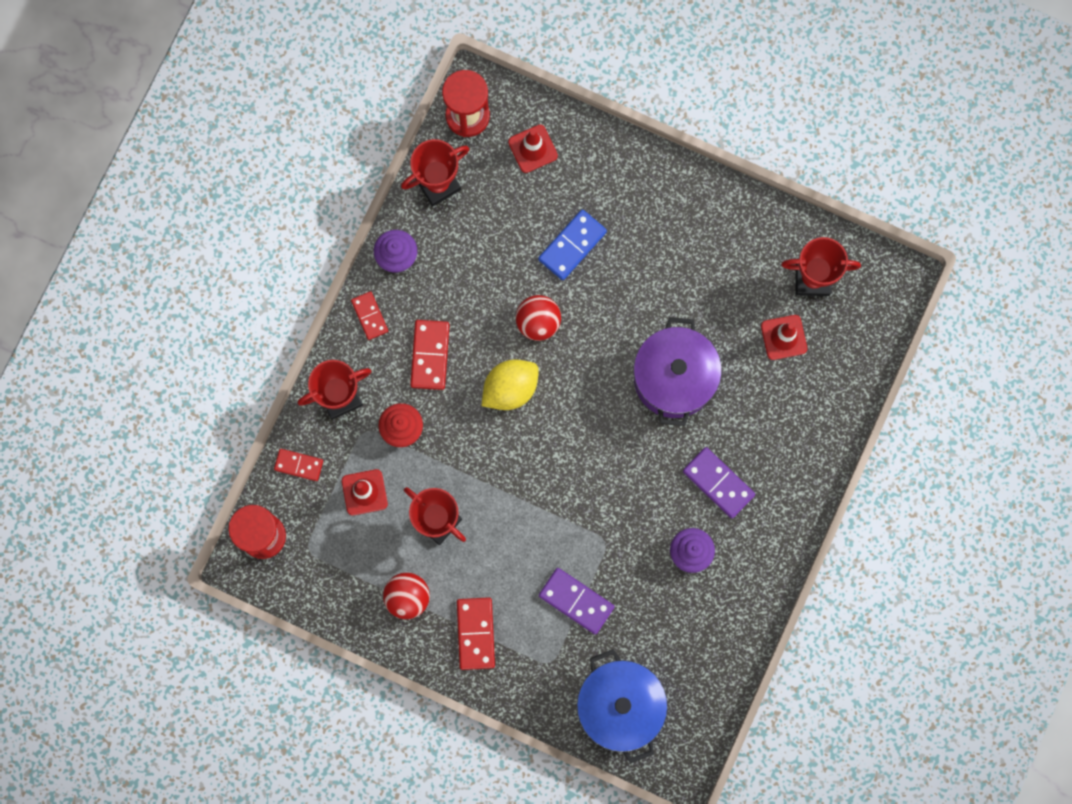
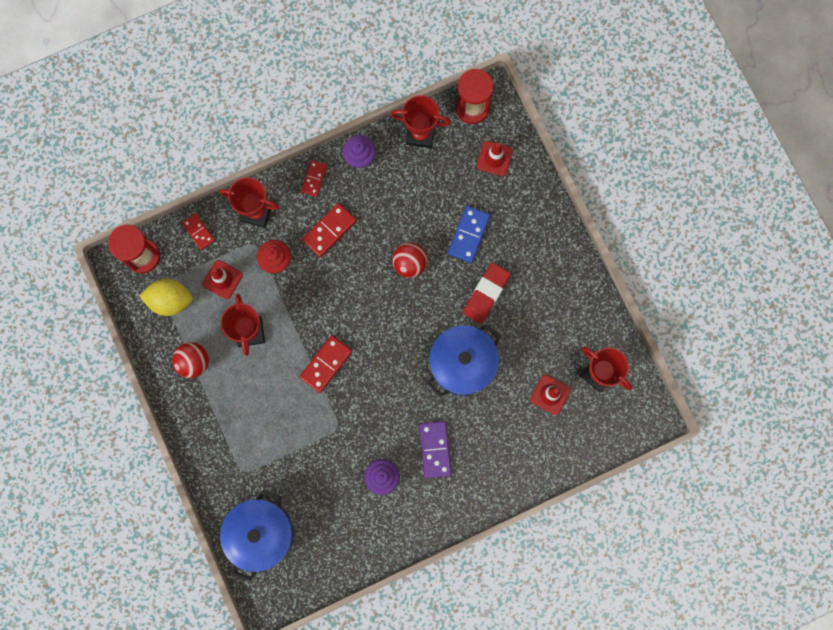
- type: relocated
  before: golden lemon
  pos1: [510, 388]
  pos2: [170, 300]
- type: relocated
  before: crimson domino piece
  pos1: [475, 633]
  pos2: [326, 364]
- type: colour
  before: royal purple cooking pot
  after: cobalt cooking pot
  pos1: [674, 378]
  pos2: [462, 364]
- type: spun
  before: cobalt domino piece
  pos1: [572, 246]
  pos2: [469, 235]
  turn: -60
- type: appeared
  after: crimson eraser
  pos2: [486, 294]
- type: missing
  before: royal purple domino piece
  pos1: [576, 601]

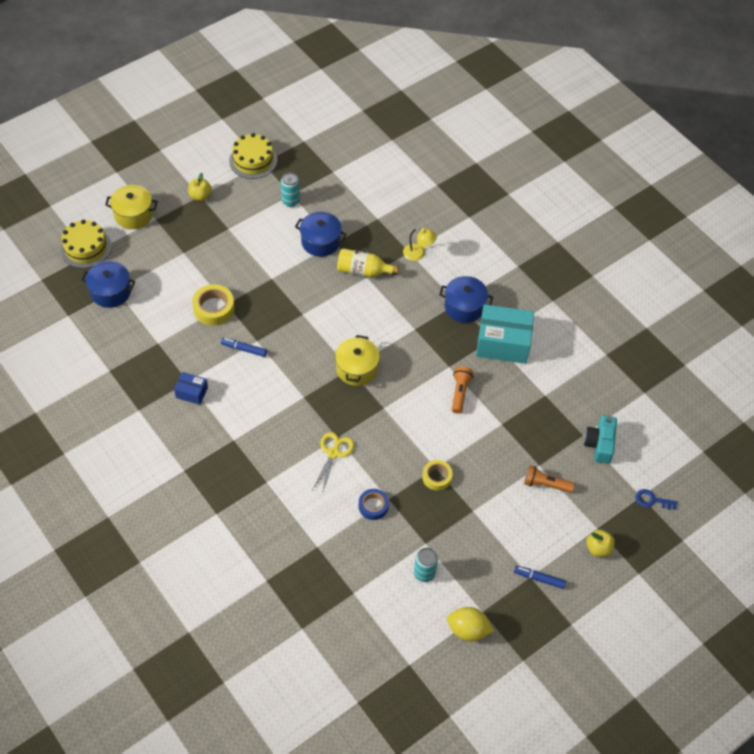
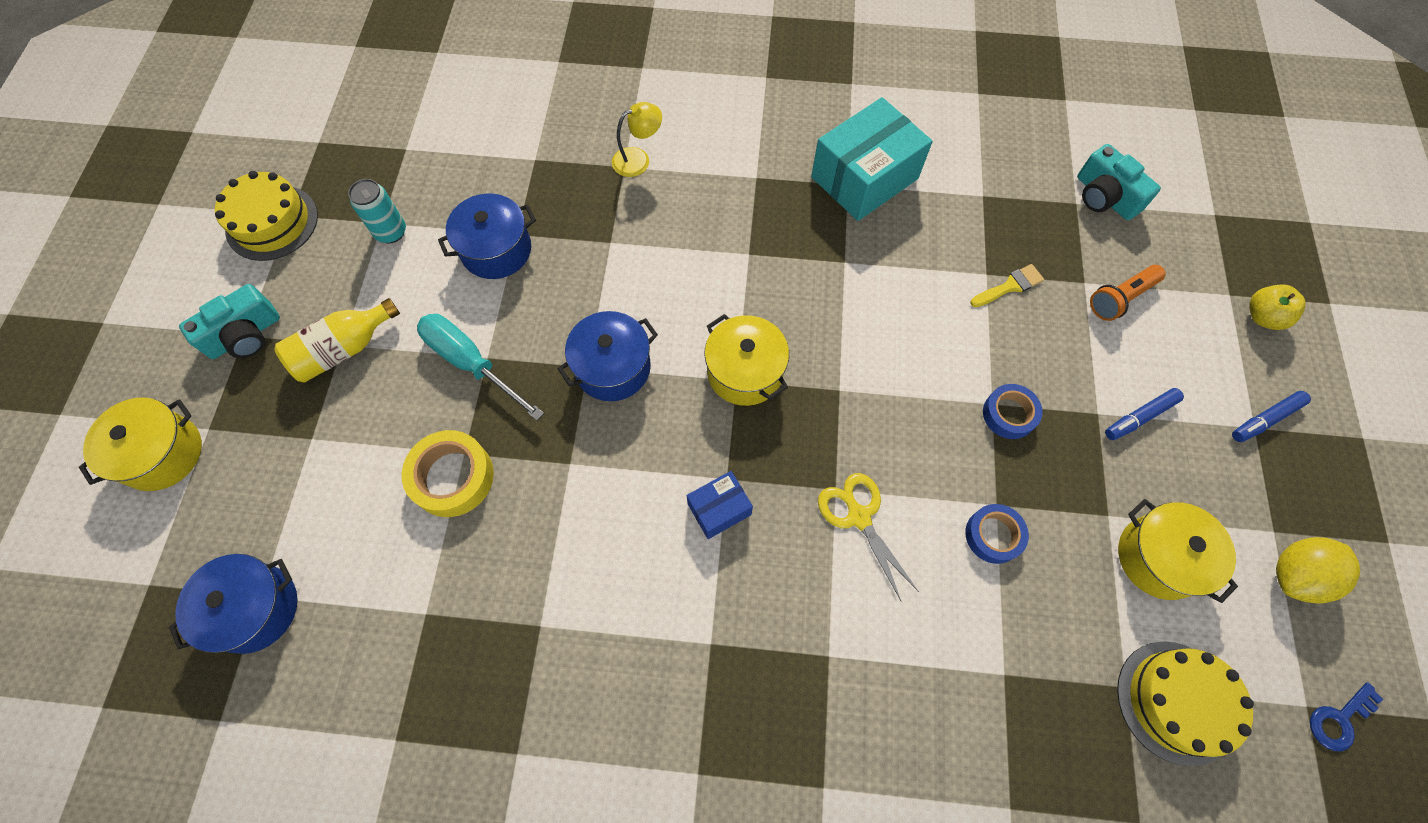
- type: exchanged
  before: golden apple
  after: turquoise photo camera
  pos1: [200, 196]
  pos2: [245, 335]
- type: relocated
  before: golden drink bottle
  pos1: [363, 271]
  pos2: [343, 350]
- type: appeared
  after: turquoise flat screwdriver
  pos2: [471, 363]
- type: relocated
  before: cobalt cooking pot
  pos1: [464, 307]
  pos2: [612, 368]
- type: relocated
  before: cobalt box
  pos1: [192, 392]
  pos2: [719, 509]
- type: appeared
  after: golden paintbrush
  pos2: [1009, 286]
- type: colour
  before: golden roll of tape
  after: cobalt roll of tape
  pos1: [437, 477]
  pos2: [1009, 414]
- type: relocated
  before: cobalt marker pen
  pos1: [244, 349]
  pos2: [1139, 417]
- type: relocated
  before: golden gateau
  pos1: [85, 248]
  pos2: [1176, 702]
- type: exchanged
  before: turquoise can
  after: golden cooking pot
  pos1: [424, 573]
  pos2: [1159, 557]
- type: relocated
  before: cobalt latchkey
  pos1: [652, 500]
  pos2: [1339, 720]
- type: missing
  before: bright orange pocket torch
  pos1: [460, 393]

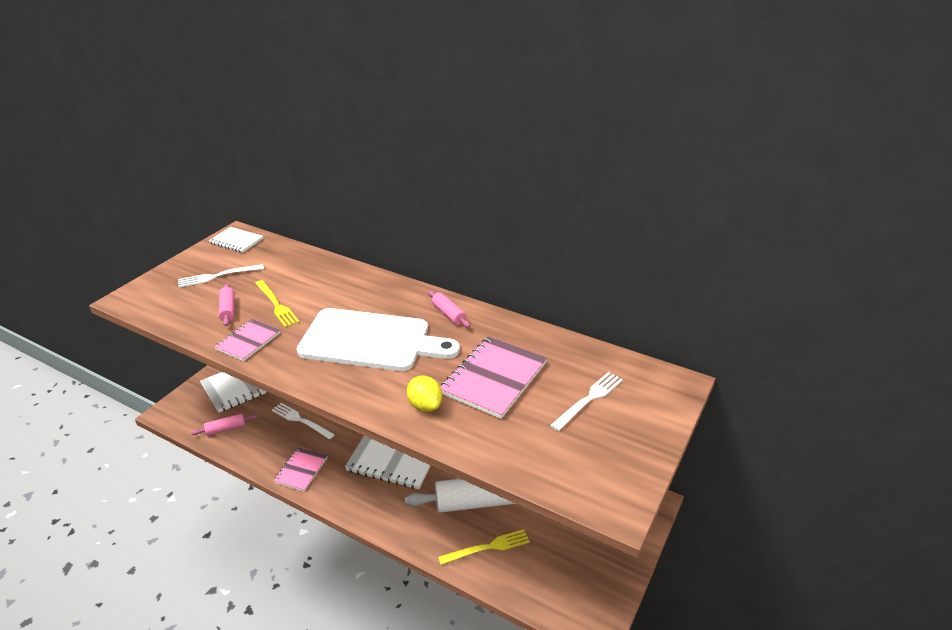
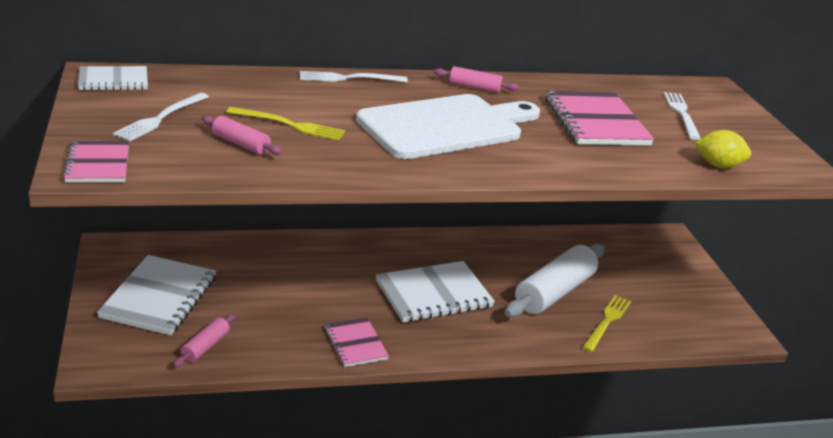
- type: relocated
  before: rosy exercise book
  pos1: [248, 341]
  pos2: [98, 164]
- type: relocated
  before: snow-white table fork
  pos1: [301, 420]
  pos2: [348, 78]
- type: relocated
  before: golden lemon
  pos1: [425, 406]
  pos2: [718, 165]

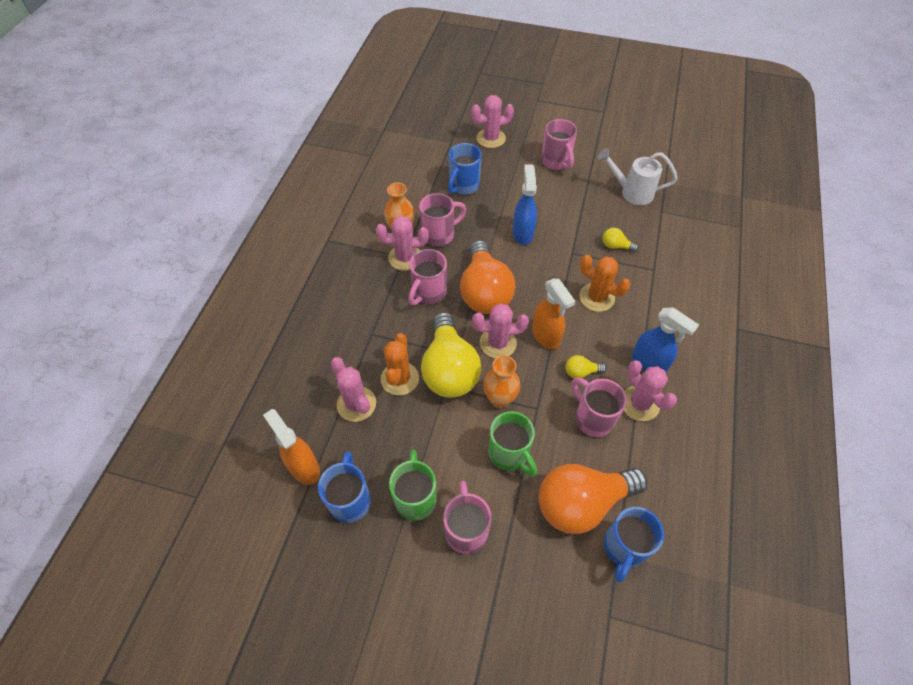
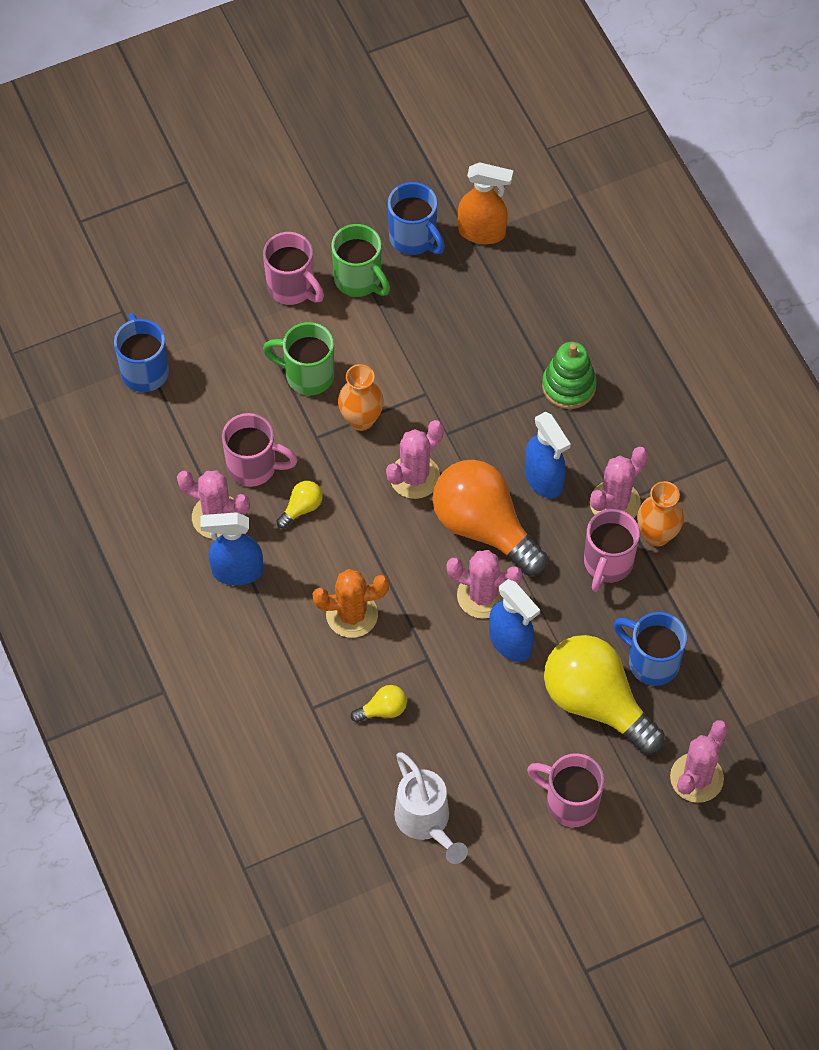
- type: spun
  before: snow-white watering pot
  pos1: [632, 192]
  pos2: [426, 822]
  turn: 90
- type: relocated
  before: rosy saguaro cactus
  pos1: [356, 404]
  pos2: [482, 595]
- type: exchanged
  before: rosy tea mug
  after: cobalt sprayer
  pos1: [428, 293]
  pos2: [544, 479]
- type: appeared
  after: emerald stacking toy
  pos2: [568, 386]
- type: relocated
  before: golden bulb
  pos1: [449, 369]
  pos2: [596, 703]
- type: spun
  before: cobalt tea mug
  pos1: [463, 186]
  pos2: [651, 662]
  turn: -45
- type: missing
  before: bright orange saguaro cactus
  pos1: [400, 378]
- type: missing
  before: bright orange sprayer
  pos1: [546, 336]
- type: missing
  before: bright orange bulb
  pos1: [582, 503]

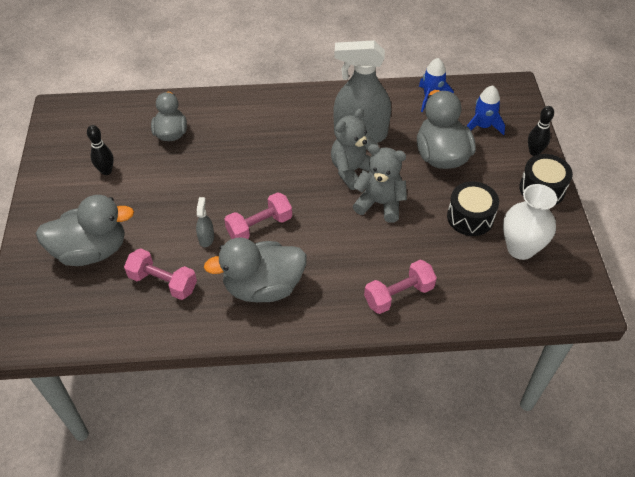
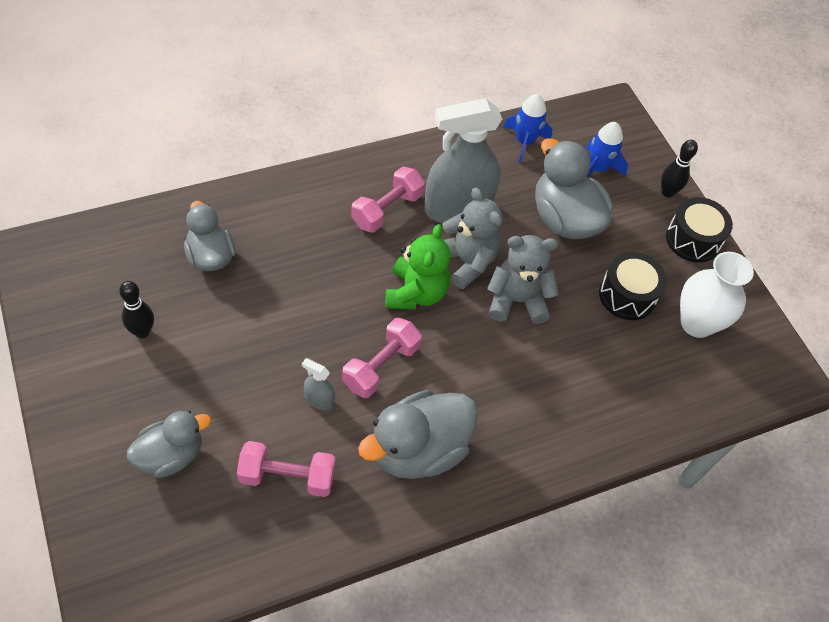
- type: size
  before: gray toy duck
  pos1: [91, 251]
  pos2: [171, 455]
  scale: 0.65
- type: spun
  before: gray sprayer
  pos1: [206, 238]
  pos2: [319, 399]
  turn: -45
- type: relocated
  before: rosy free weight
  pos1: [399, 295]
  pos2: [387, 210]
- type: appeared
  after: emerald stuffed bear
  pos2: [416, 293]
- type: spun
  before: gray stuffed bear
  pos1: [352, 170]
  pos2: [466, 261]
  turn: 120

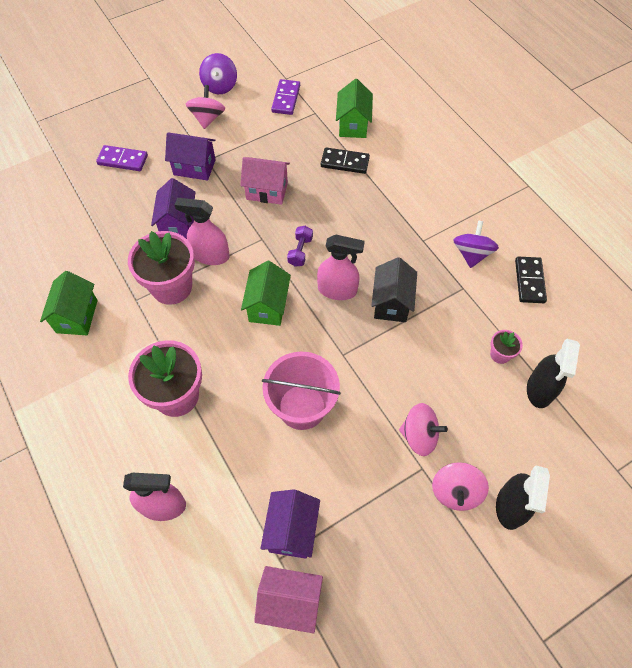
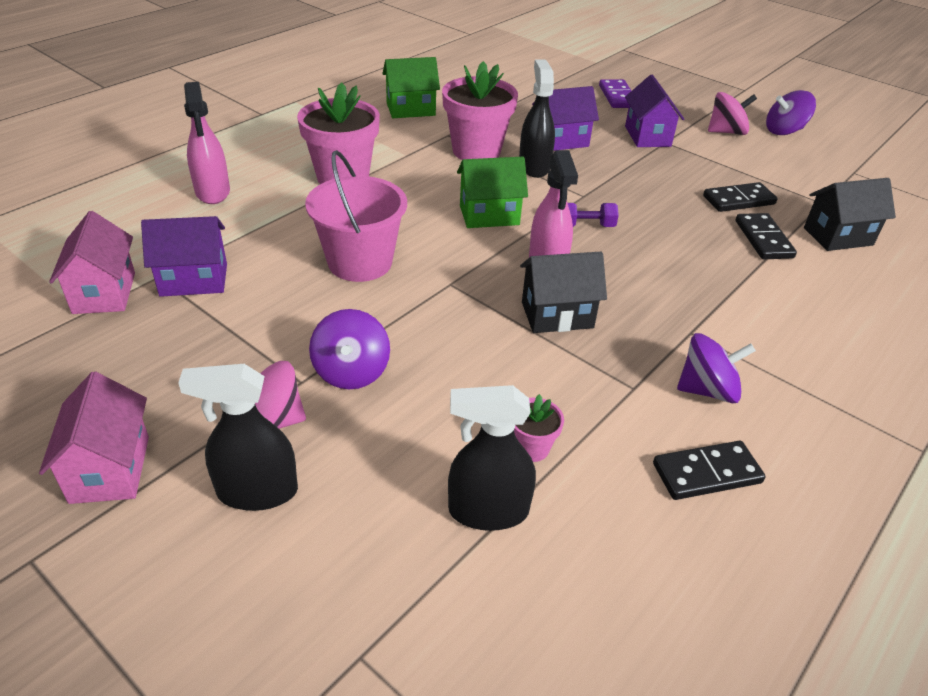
- type: relocated
  before: rosy toy house
  pos1: [267, 191]
  pos2: [110, 469]
- type: colour
  before: rosy whirligig
  after: royal purple whirligig
  pos1: [419, 436]
  pos2: [351, 371]
- type: colour
  before: rosy sprayer
  after: jet-black sprayer
  pos1: [210, 255]
  pos2: [534, 166]
- type: appeared
  after: jet-black domino piece
  pos2: [738, 200]
- type: colour
  before: emerald toy house
  after: jet-black toy house
  pos1: [353, 125]
  pos2: [838, 236]
- type: missing
  before: royal purple domino piece
  pos1: [286, 99]

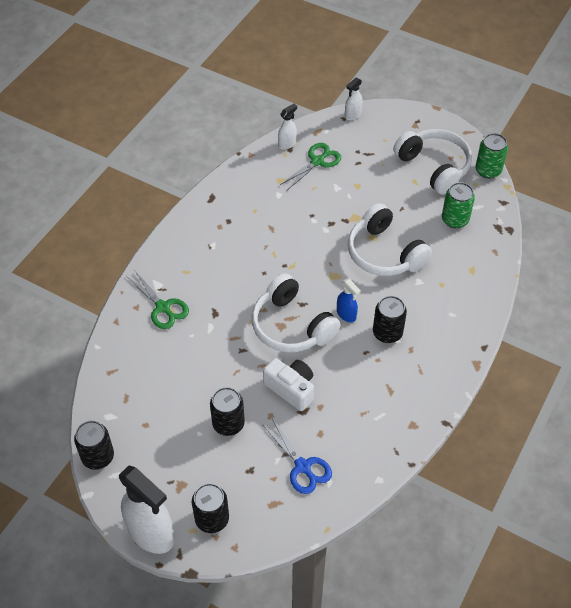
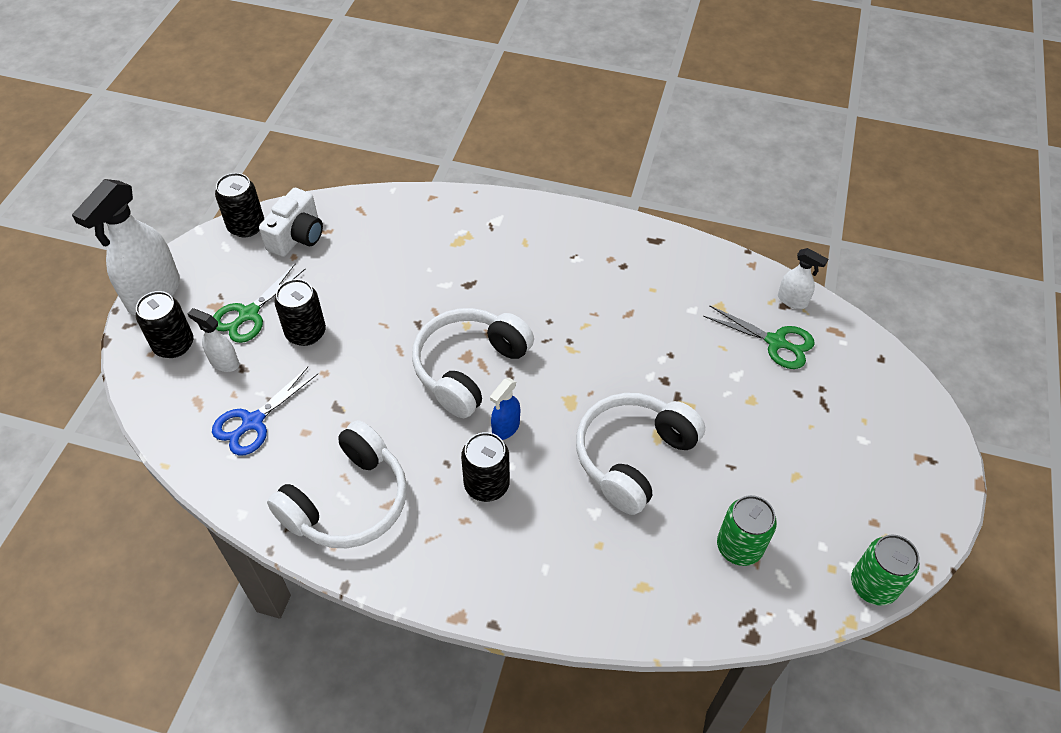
- type: relocated
  before: snow-white sprayer
  pos1: [352, 115]
  pos2: [224, 362]
- type: relocated
  before: emerald pair of scissors
  pos1: [163, 307]
  pos2: [248, 314]
- type: relocated
  before: snow-white photo camera
  pos1: [291, 389]
  pos2: [297, 236]
- type: relocated
  before: snow-white headphones
  pos1: [434, 167]
  pos2: [348, 501]

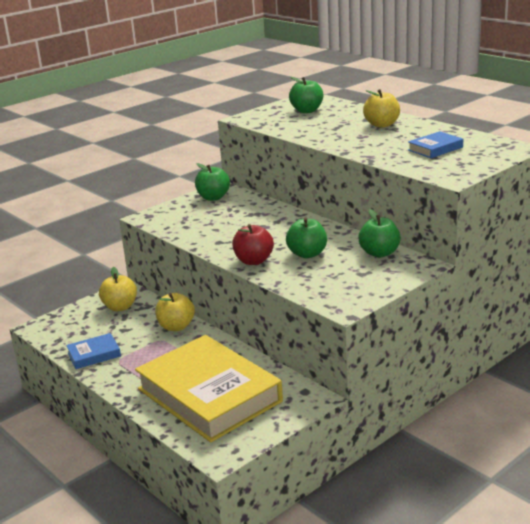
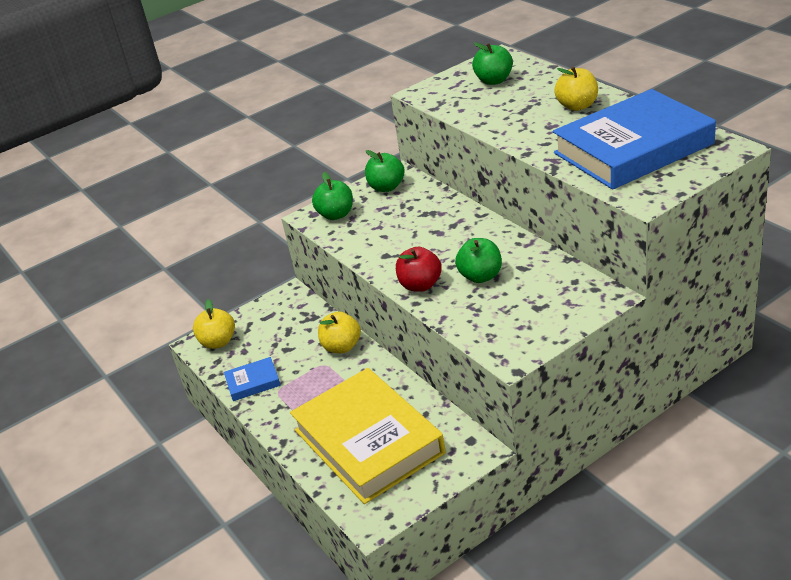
- type: relocated
  before: golden apple
  pos1: [120, 307]
  pos2: [218, 342]
- type: relocated
  before: emerald apple
  pos1: [379, 253]
  pos2: [336, 215]
- type: size
  before: cobalt book
  pos1: [435, 149]
  pos2: [633, 148]
  scale: 2.43

